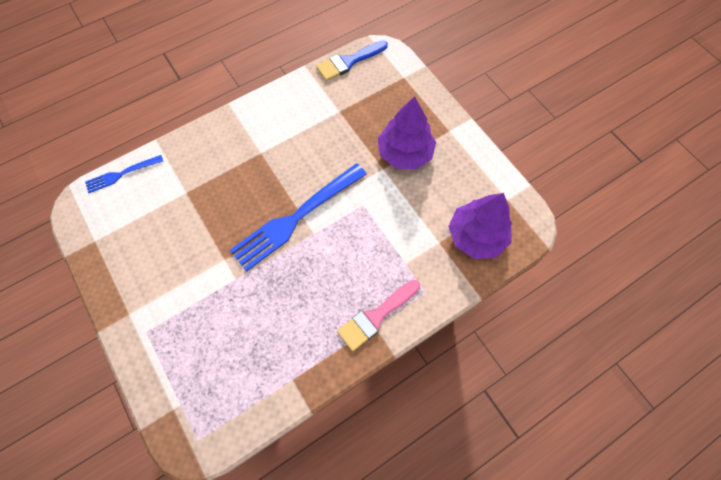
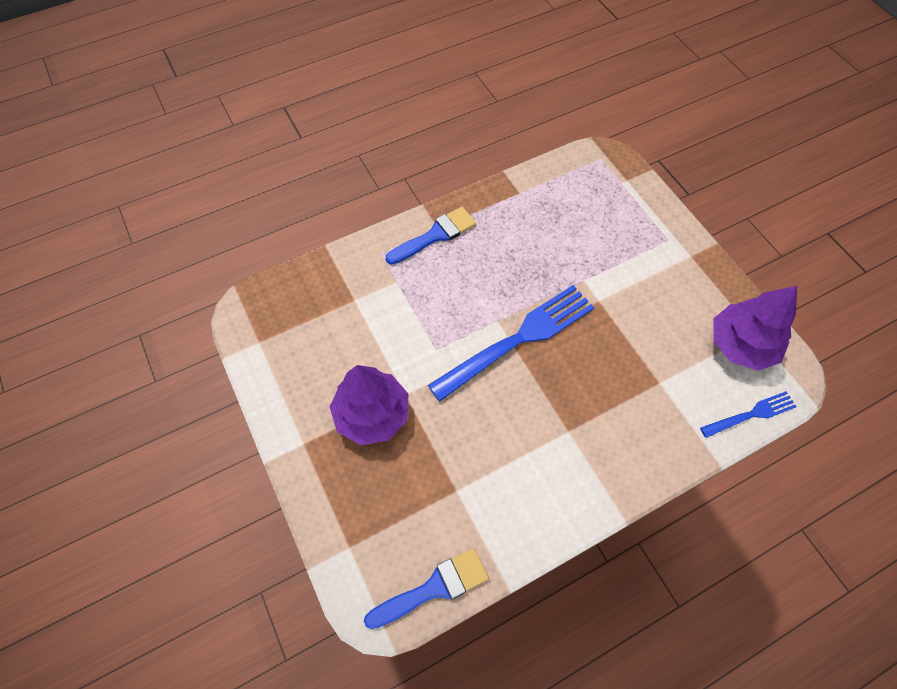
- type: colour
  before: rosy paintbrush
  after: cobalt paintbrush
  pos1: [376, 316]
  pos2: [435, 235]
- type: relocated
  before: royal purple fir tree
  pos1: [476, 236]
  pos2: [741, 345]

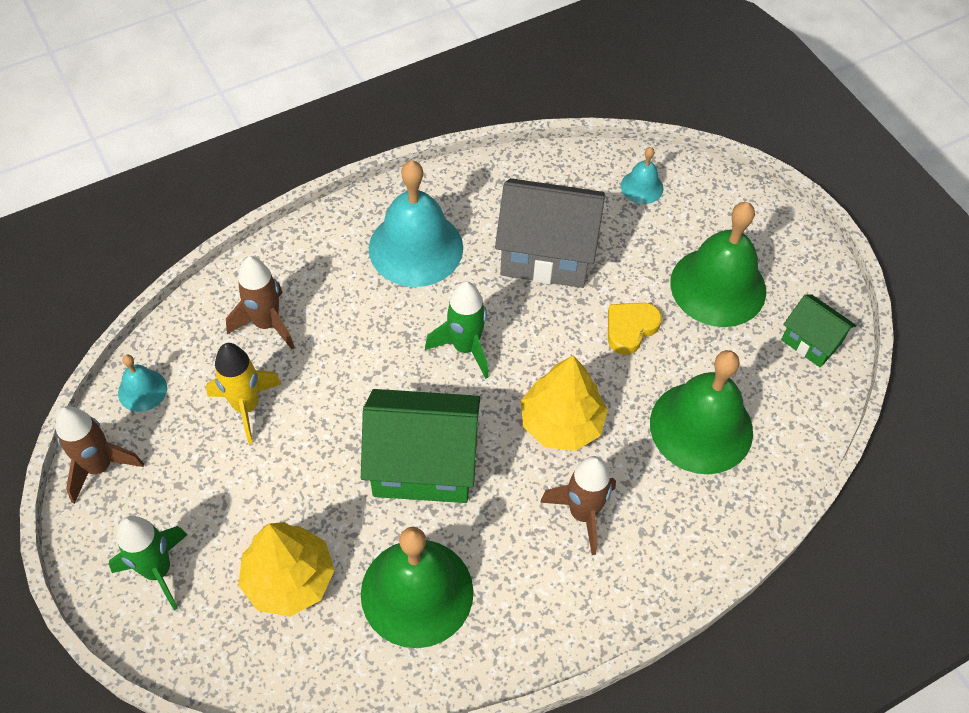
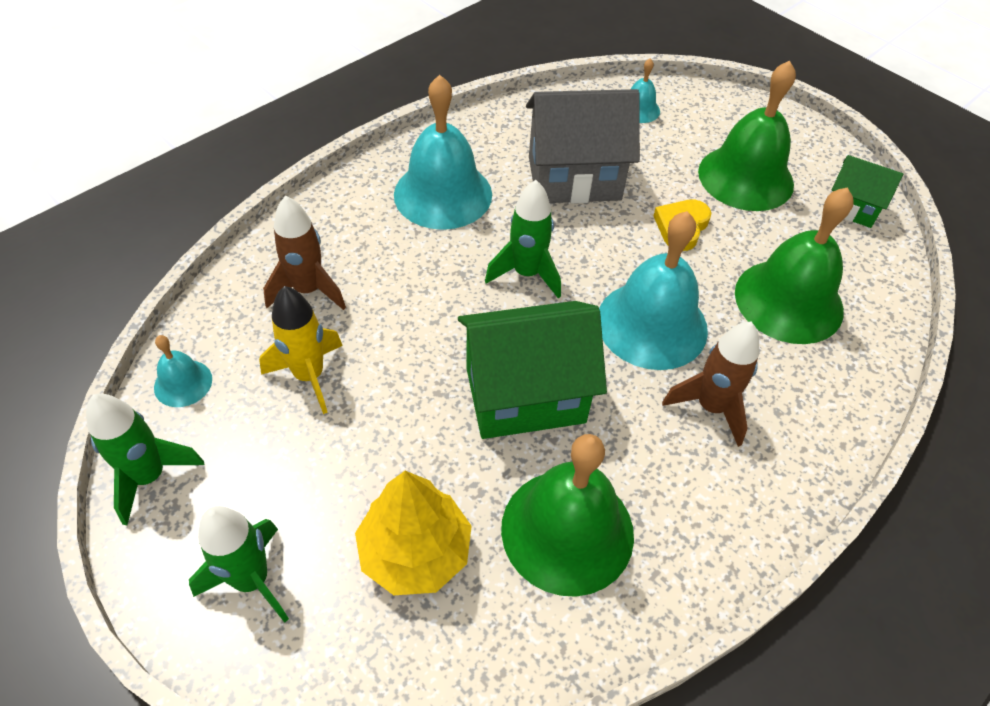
- type: colour
  before: dark brown toy rocket
  after: emerald toy rocket
  pos1: [99, 467]
  pos2: [150, 476]
- type: exchanged
  before: golden fir tree
  after: turquoise bell
  pos1: [561, 423]
  pos2: [652, 324]

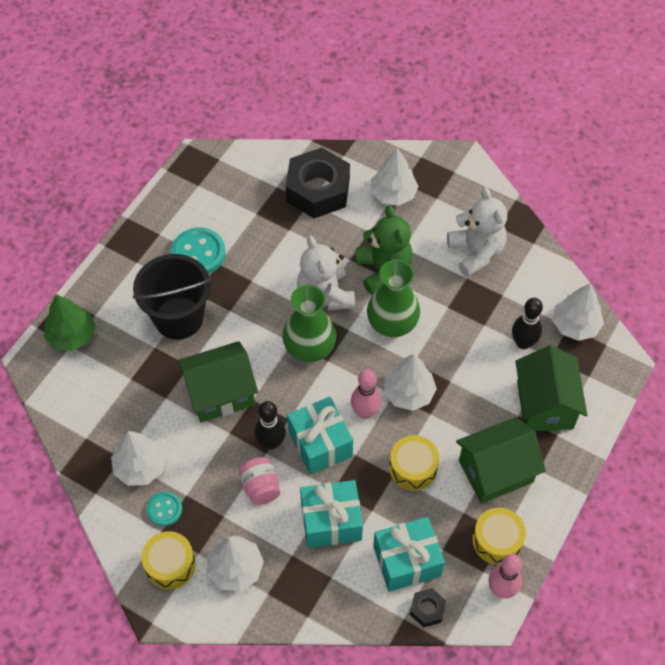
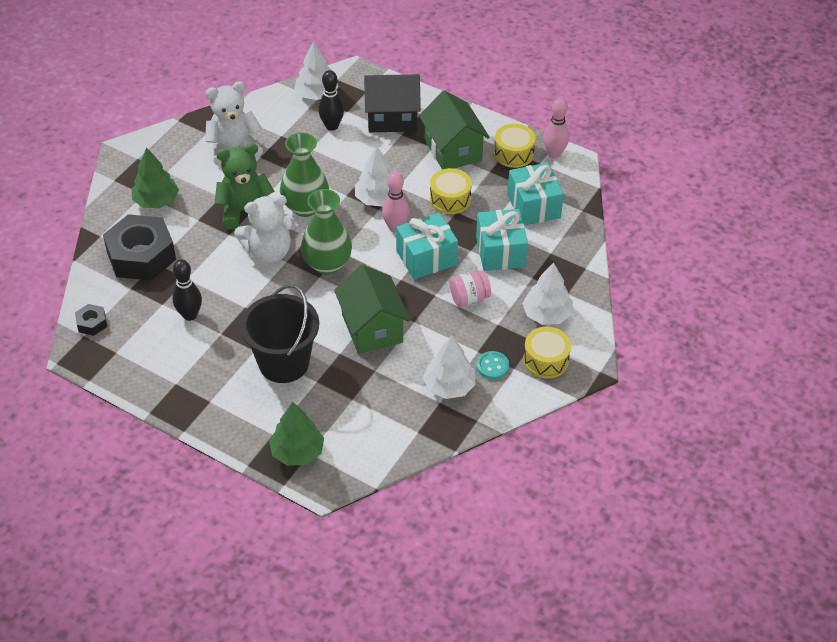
- type: relocated
  before: jet-black hexagon nut
  pos1: [427, 609]
  pos2: [92, 323]
- type: colour
  before: snow-white fir tree
  after: emerald fir tree
  pos1: [393, 194]
  pos2: [156, 201]
- type: relocated
  before: jet-black bowling pin
  pos1: [271, 443]
  pos2: [190, 315]
- type: colour
  before: emerald toy house
  after: jet-black toy house
  pos1: [545, 404]
  pos2: [392, 118]
- type: missing
  before: turquoise shirt button
  pos1: [198, 253]

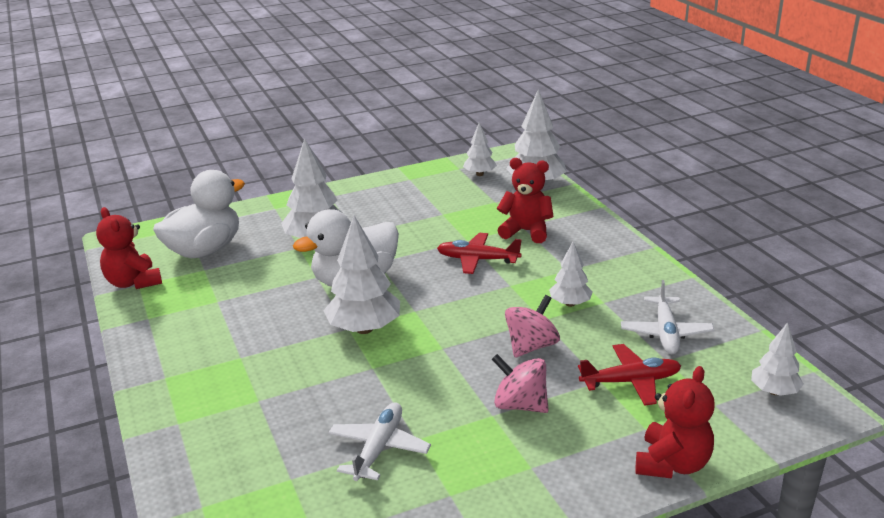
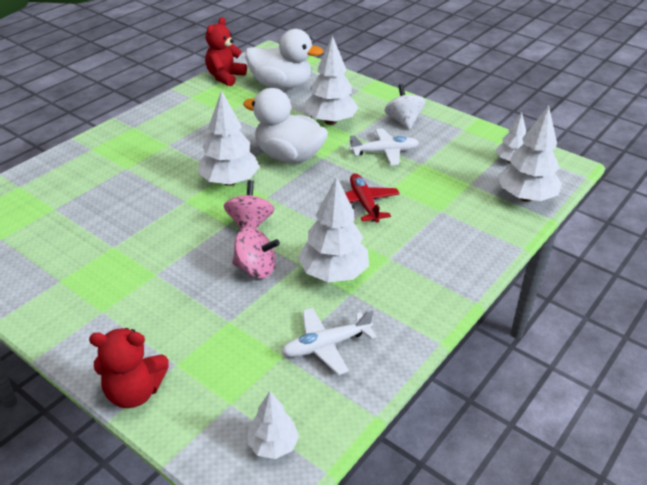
- type: relocated
  before: rosy whirligig
  pos1: [520, 405]
  pos2: [250, 224]
- type: size
  before: snow-white fir tree
  pos1: [570, 303]
  pos2: [333, 273]
  scale: 1.73
- type: relocated
  before: snow-white toy plane
  pos1: [379, 448]
  pos2: [384, 152]
- type: appeared
  after: snow-white whirligig
  pos2: [403, 121]
- type: missing
  before: crimson stuffed bear
  pos1: [526, 231]
- type: missing
  before: crimson toy plane
  pos1: [631, 381]

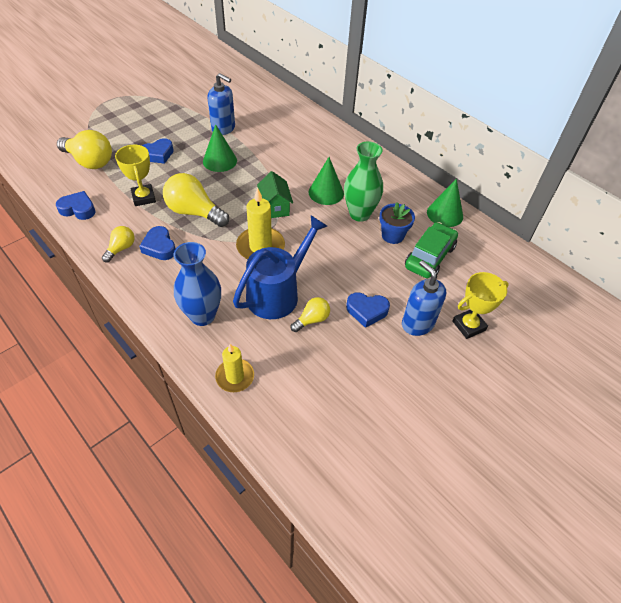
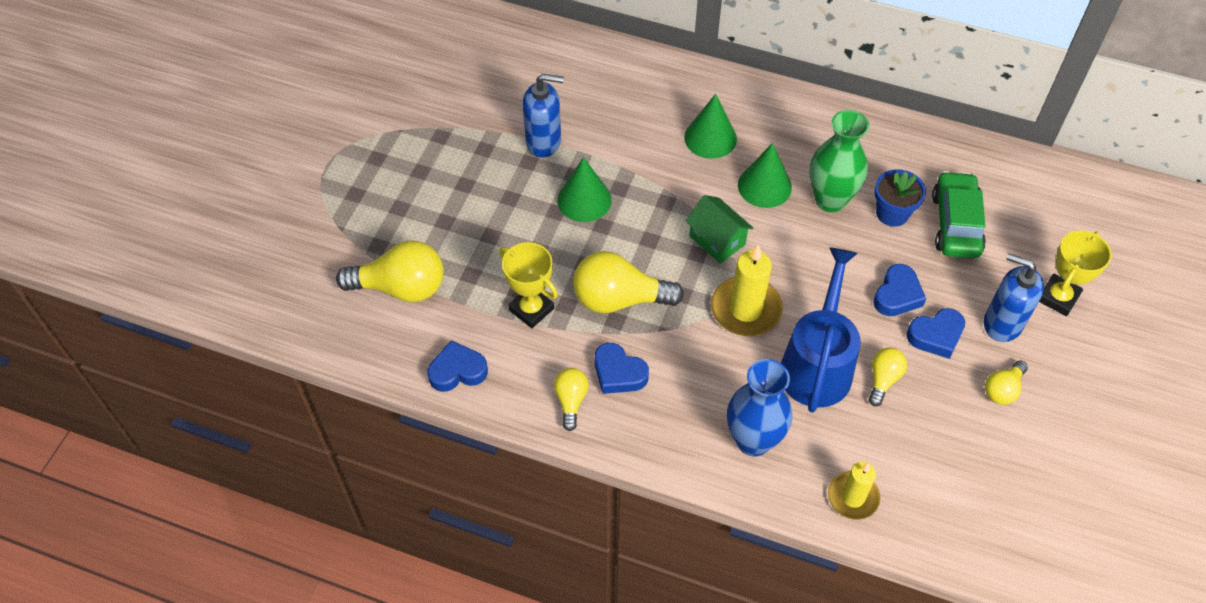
- type: relocated
  before: emerald solid cone
  pos1: [445, 214]
  pos2: [710, 138]
- type: relocated
  before: cobalt heart
  pos1: [158, 154]
  pos2: [897, 295]
- type: appeared
  after: golden bulb
  pos2: [1002, 389]

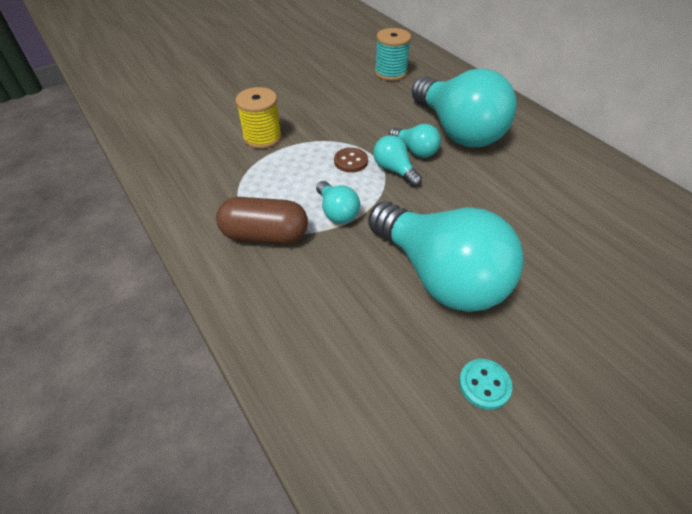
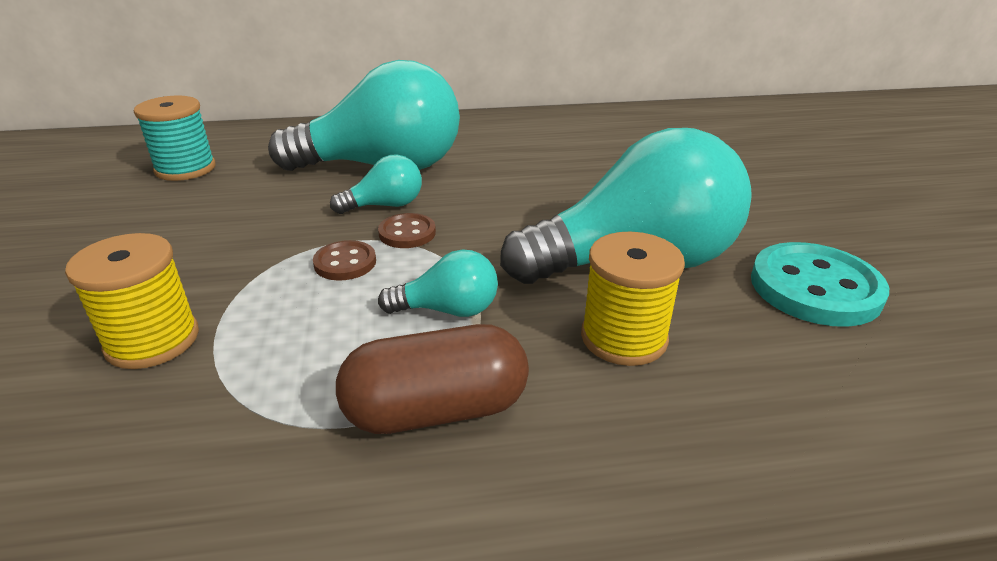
- type: spun
  before: dark brown pill
  pos1: [265, 235]
  pos2: [436, 410]
  turn: 45
- type: exchanged
  before: turquoise bulb
  after: dark brown shirt button
  pos1: [394, 170]
  pos2: [407, 233]
- type: appeared
  after: golden reel of thread
  pos2: [623, 337]
- type: size
  before: turquoise shirt button
  pos1: [484, 385]
  pos2: [815, 288]
  scale: 1.91

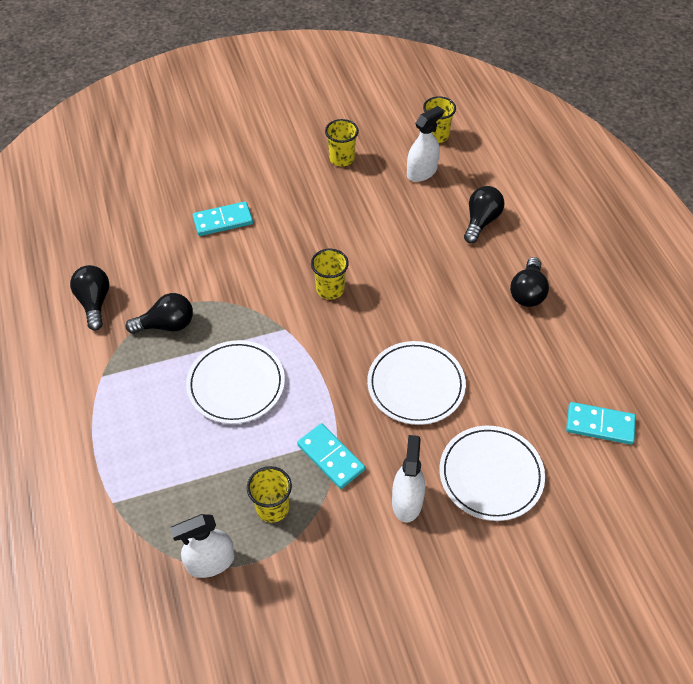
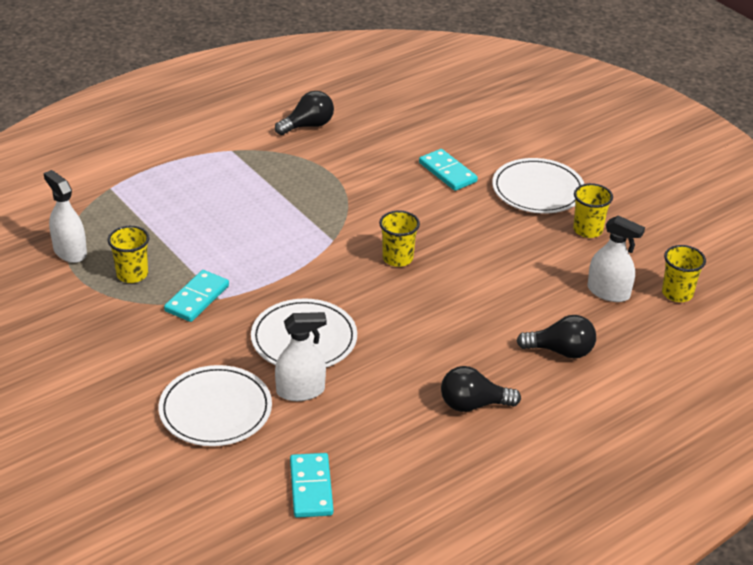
- type: relocated
  before: snow-white sprayer
  pos1: [407, 501]
  pos2: [300, 391]
- type: relocated
  before: snow-white dinner plate
  pos1: [236, 384]
  pos2: [538, 190]
- type: missing
  before: jet-black bulb
  pos1: [166, 325]

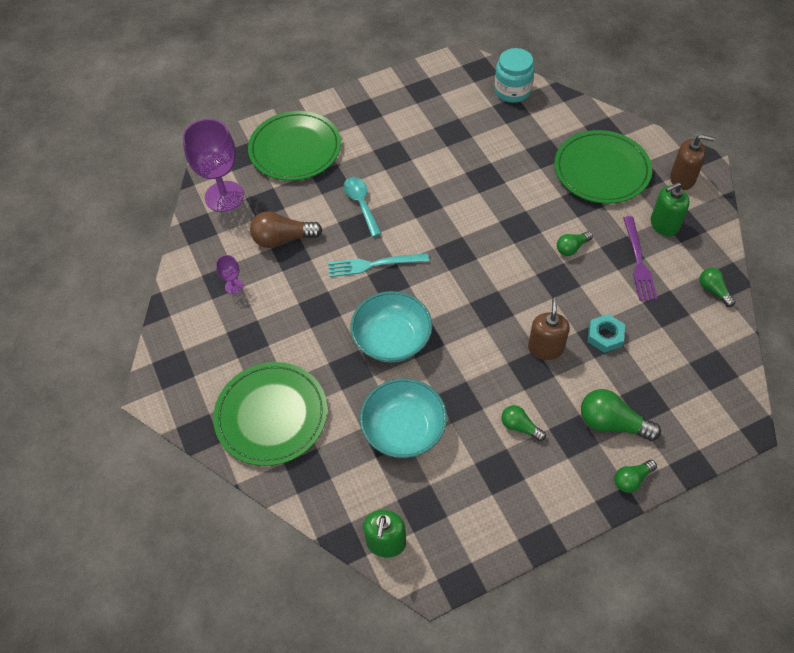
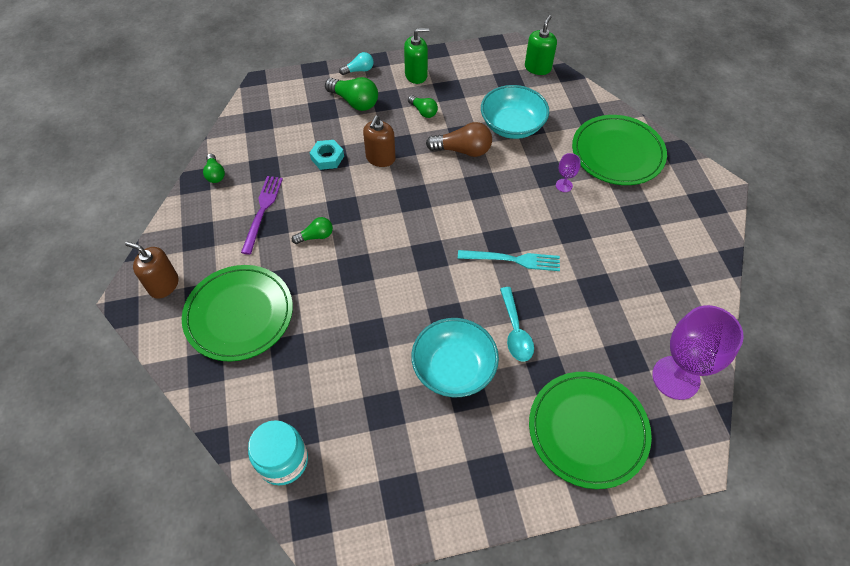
- type: colour
  before: emerald bulb
  after: turquoise bulb
  pos1: [632, 479]
  pos2: [359, 70]
- type: relocated
  before: emerald pump bottle
  pos1: [664, 225]
  pos2: [416, 75]
- type: relocated
  before: turquoise deep dish
  pos1: [392, 339]
  pos2: [453, 368]
- type: relocated
  before: dark brown bulb
  pos1: [283, 239]
  pos2: [463, 150]
- type: relocated
  before: royal purple wine glass
  pos1: [234, 286]
  pos2: [564, 185]

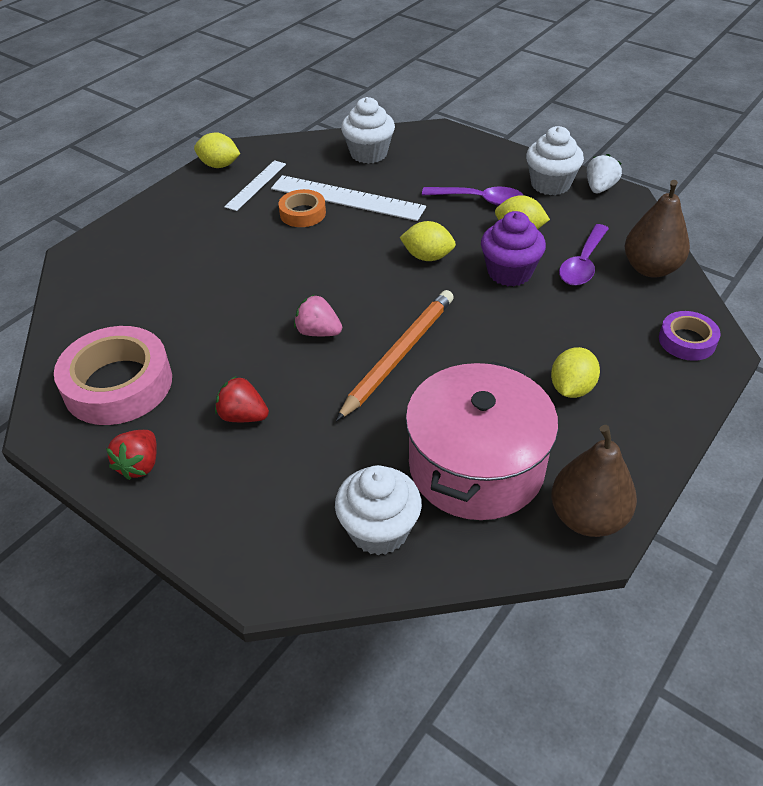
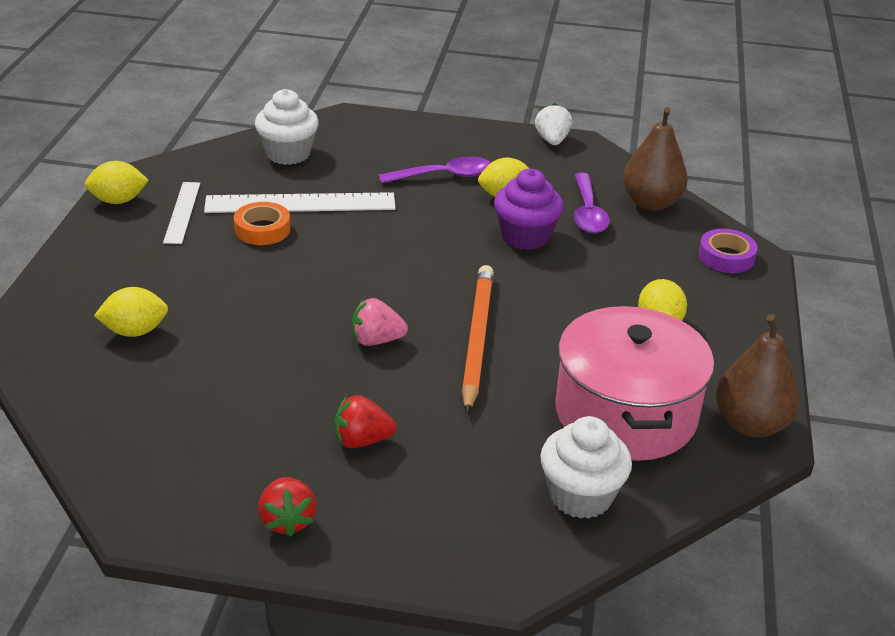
- type: relocated
  before: golden lemon
  pos1: [427, 257]
  pos2: [135, 331]
- type: missing
  before: rosy roll of tape
  pos1: [118, 384]
- type: missing
  before: snow-white muffin
  pos1: [550, 184]

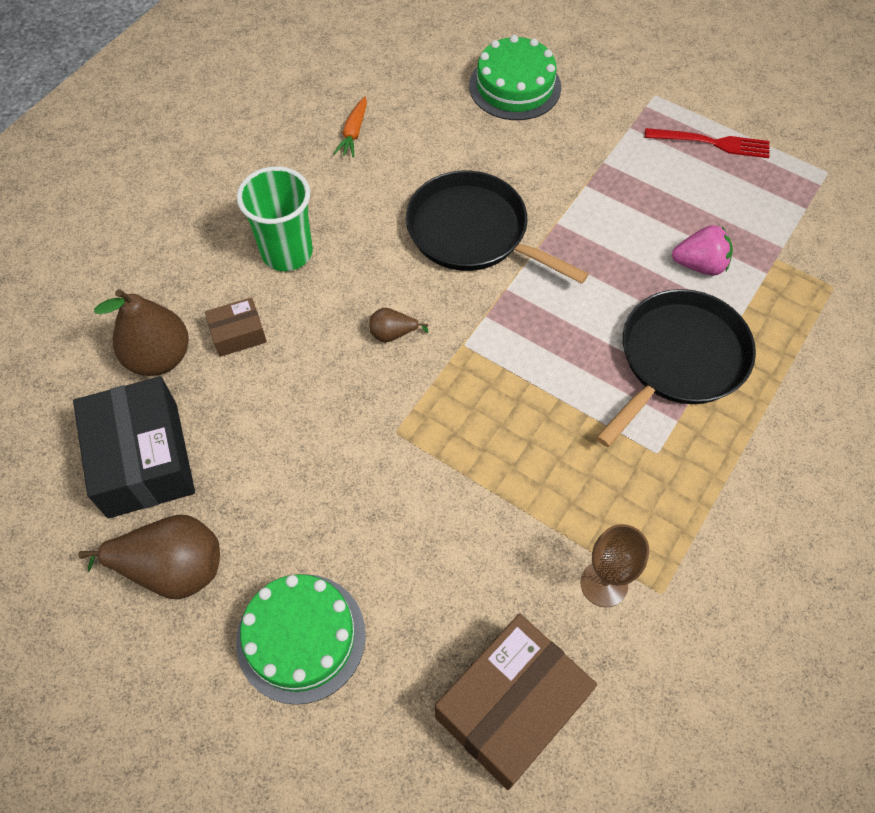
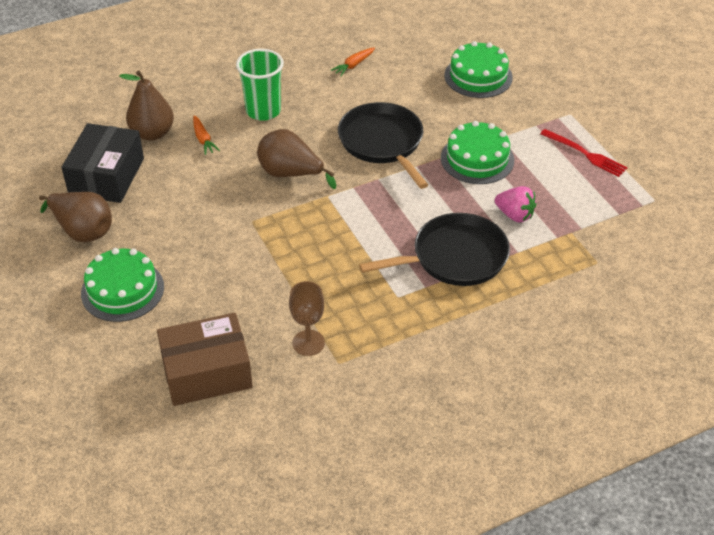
- type: exchanged
  before: dark brown box
  after: bright orange toy carrot
  pos1: [238, 334]
  pos2: [203, 139]
- type: size
  before: dark brown pear fruit
  pos1: [393, 334]
  pos2: [290, 174]
  scale: 2.06
- type: appeared
  after: emerald gateau
  pos2: [477, 159]

